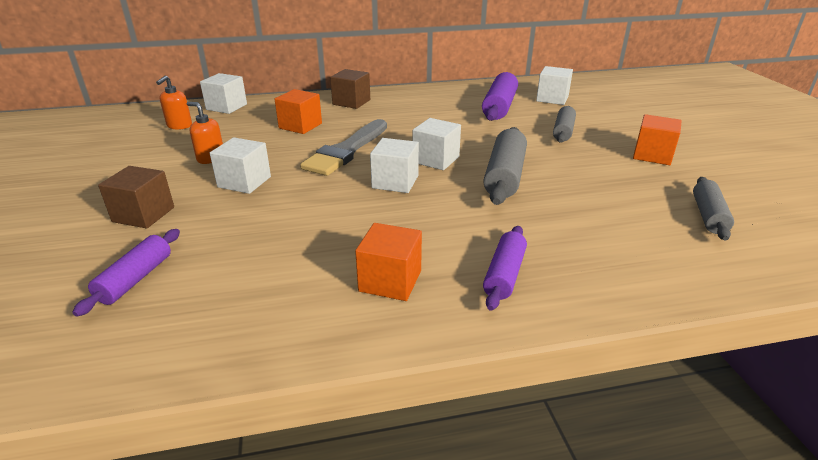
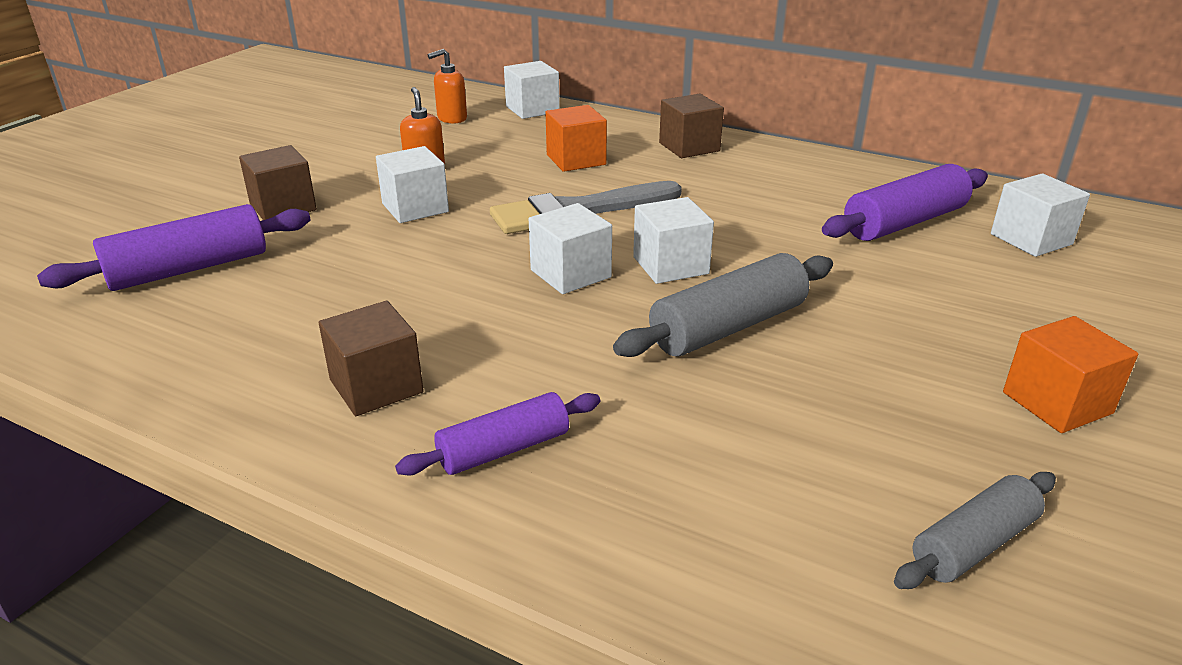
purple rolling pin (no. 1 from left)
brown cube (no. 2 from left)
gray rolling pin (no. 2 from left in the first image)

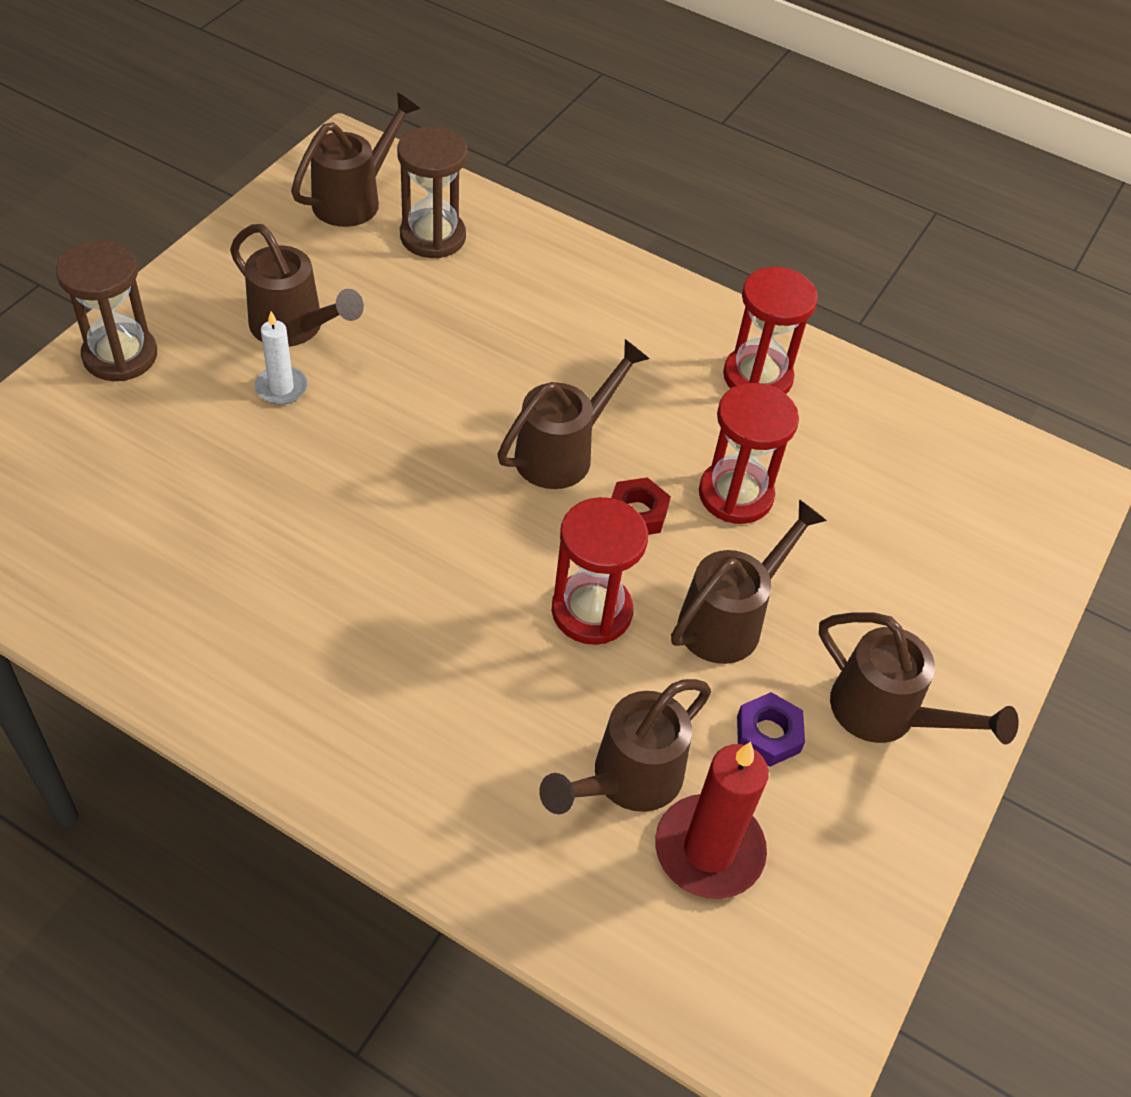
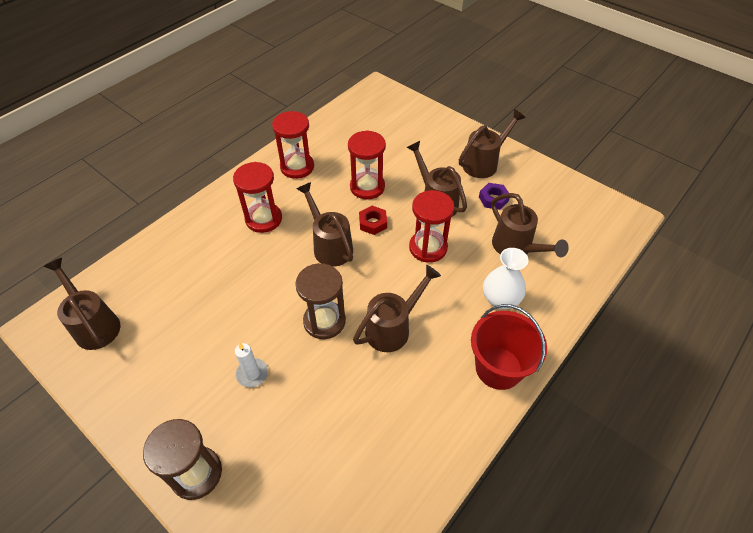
scarlet sand timer (no. 1 from left)
brown sand timer (no. 2 from left)
brown watering pot (no. 3 from left)
scarlet sand bucket
pure white vase
scarlet pillar candle

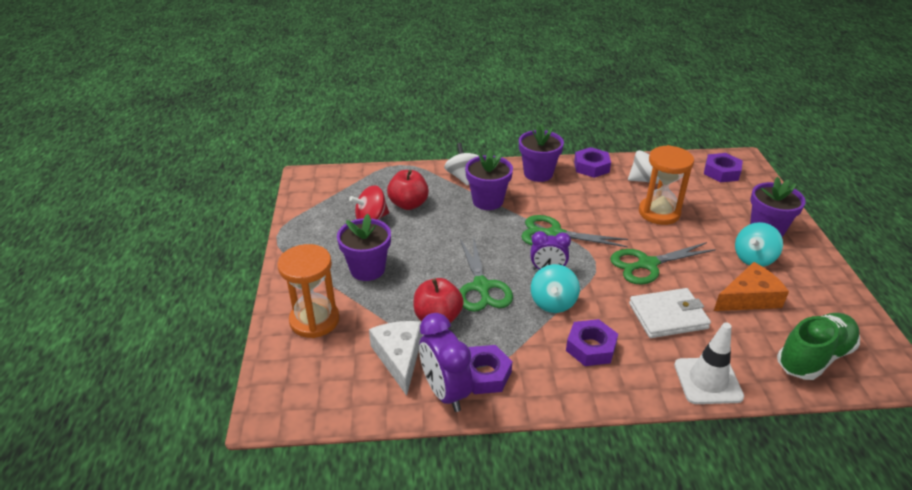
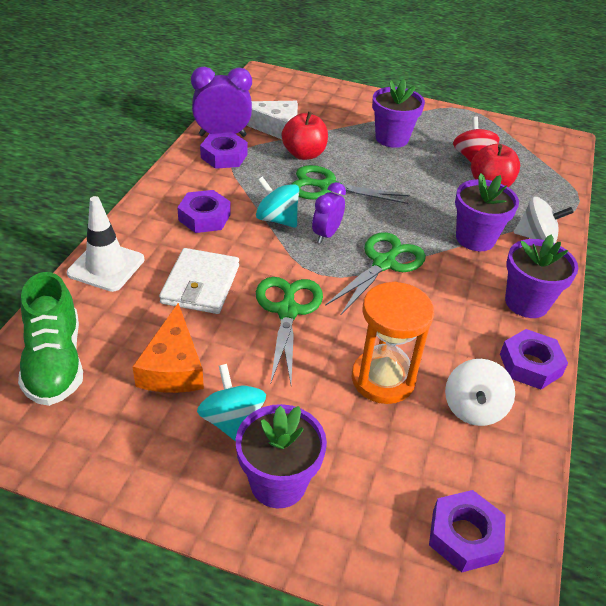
orange sand timer (no. 1 from left in the first image)

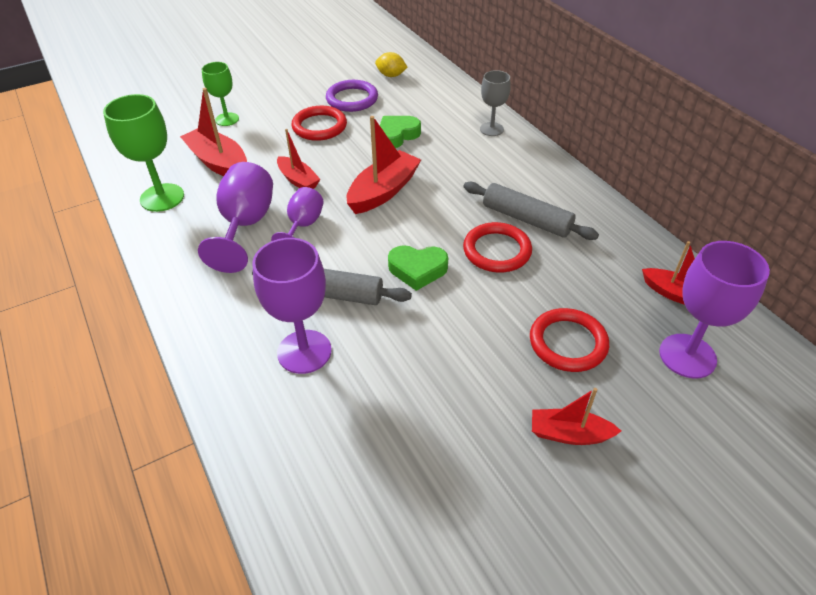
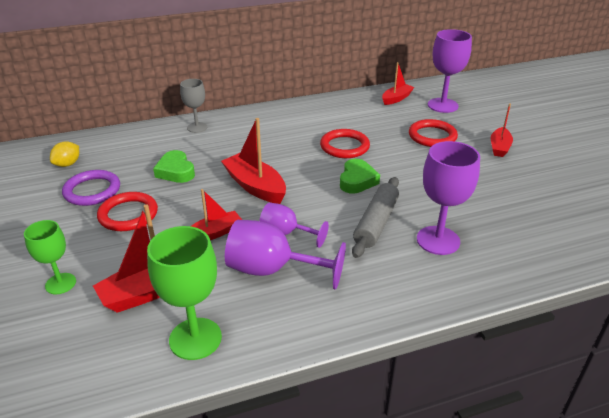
gray rolling pin (no. 2 from left in the first image)

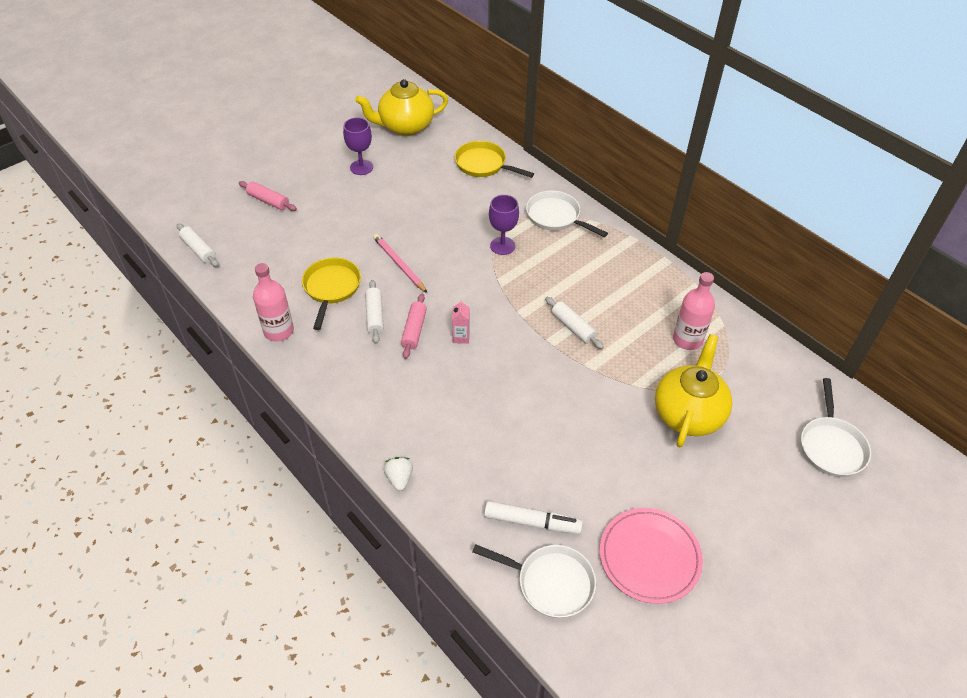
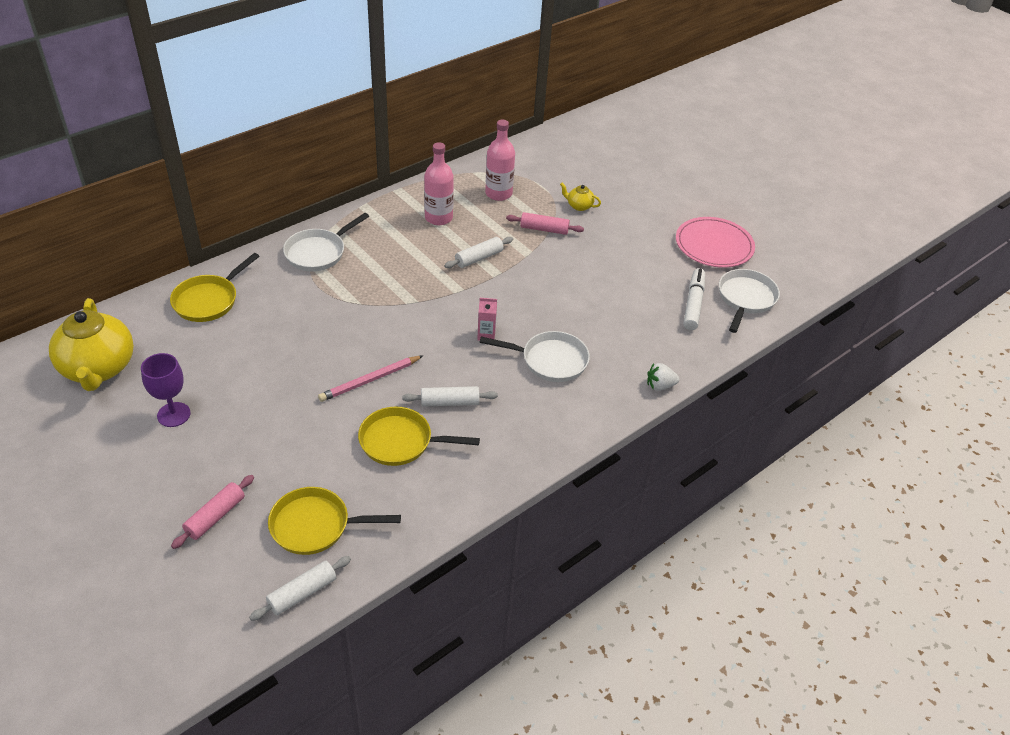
yellow frying pan (no. 2 from left)
pink drink bottle (no. 1 from left)
pure white frying pan (no. 2 from left)
pink rolling pin (no. 2 from left)
yellow tea pot (no. 2 from left)
purple goblet (no. 2 from left in the first image)

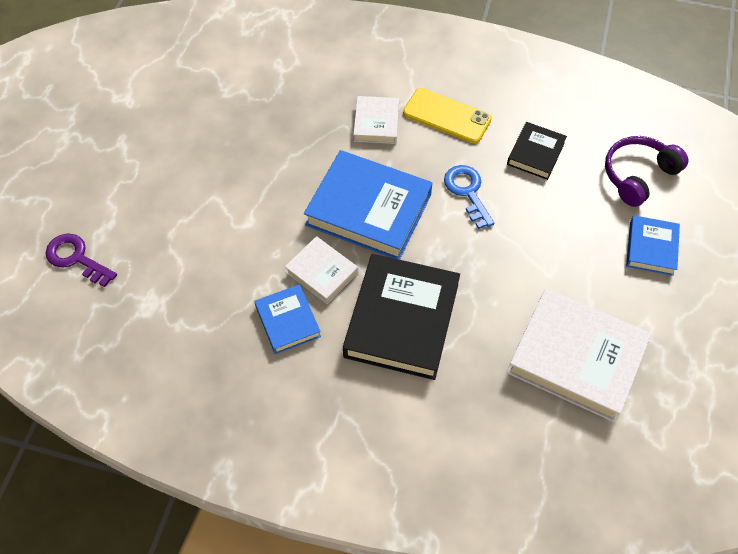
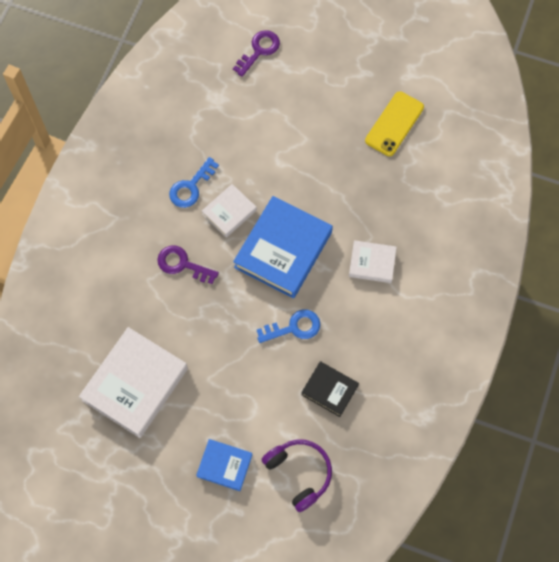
purple latchkey (no. 1 from left)
blue latchkey (no. 1 from left)
yellow mobile phone

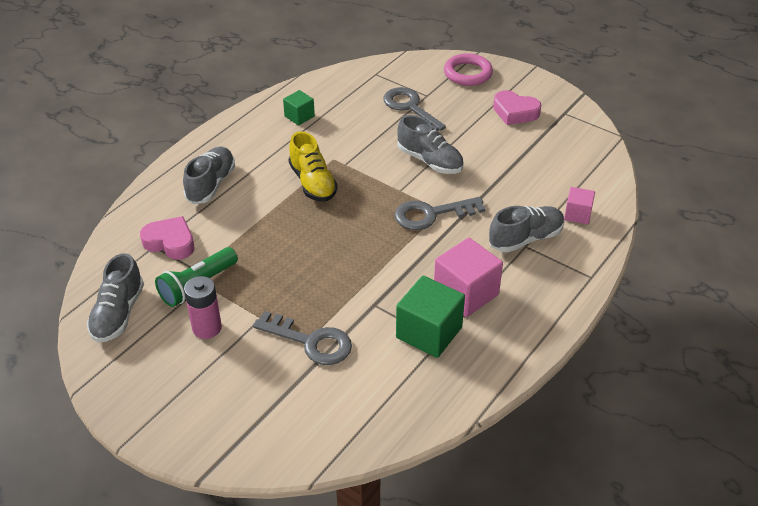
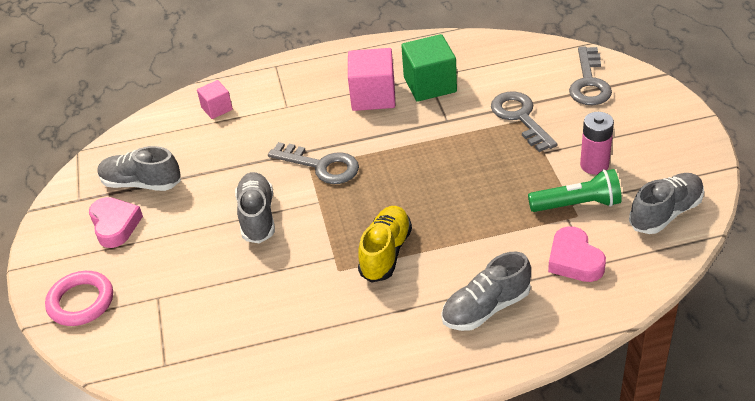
gray shoe (no. 1 from left)
gray latchkey (no. 3 from left)
green cube (no. 1 from left in the first image)

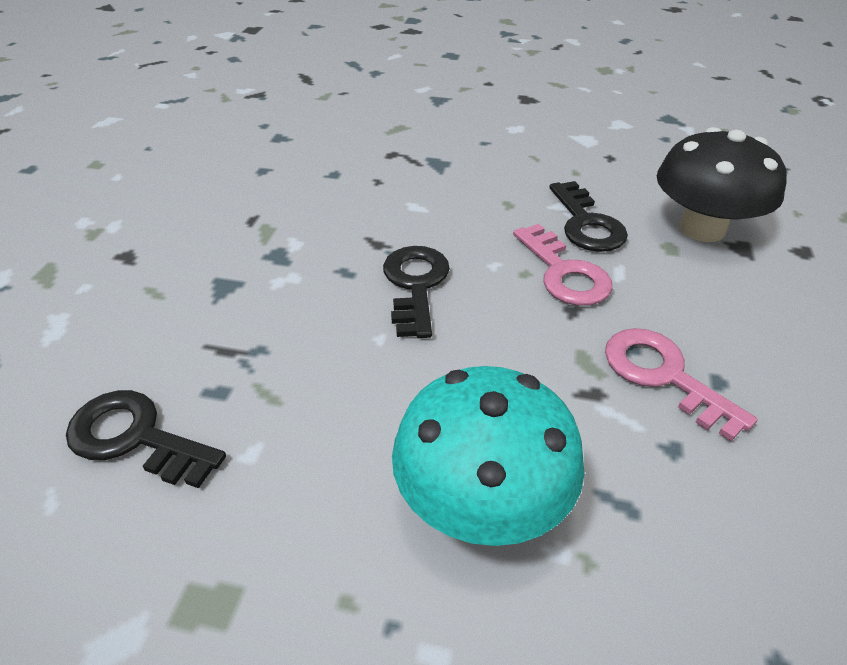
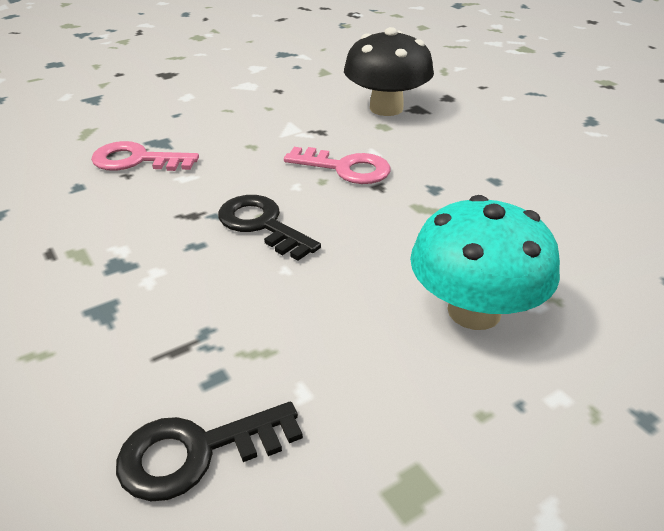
pink latchkey (no. 1 from left)
black latchkey (no. 3 from left in the first image)

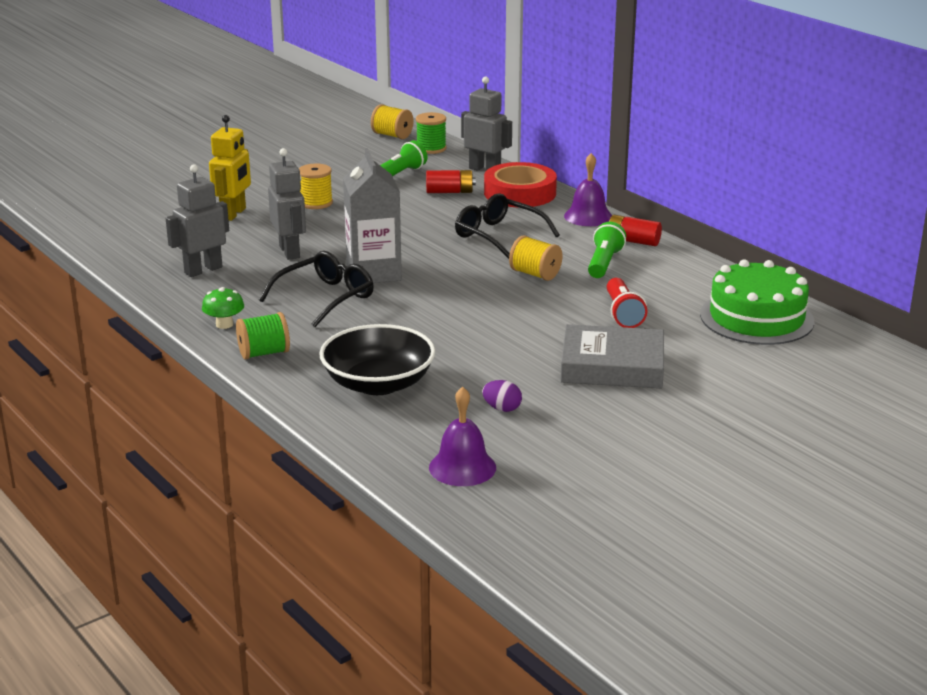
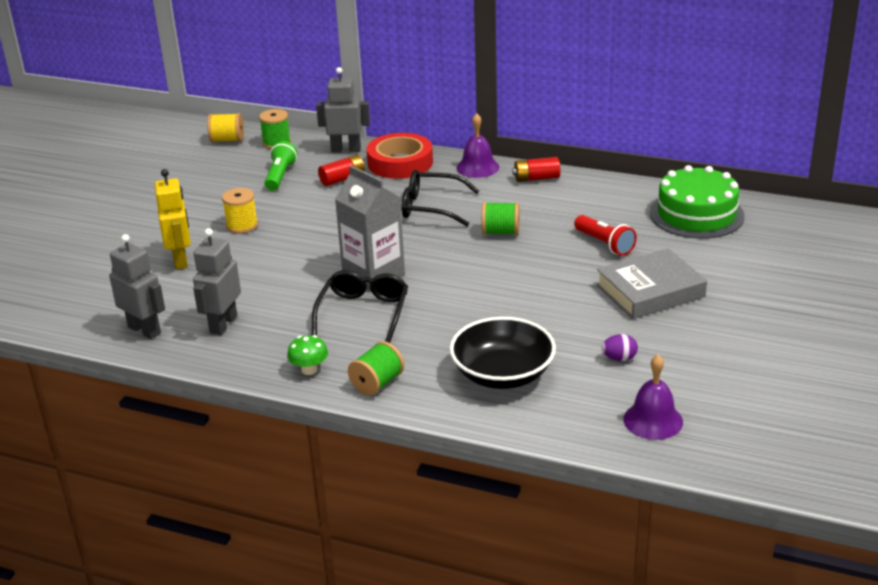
gray robot figure (no. 1 from left)
green spool (no. 3 from left)
green flashlight (no. 2 from left in the first image)

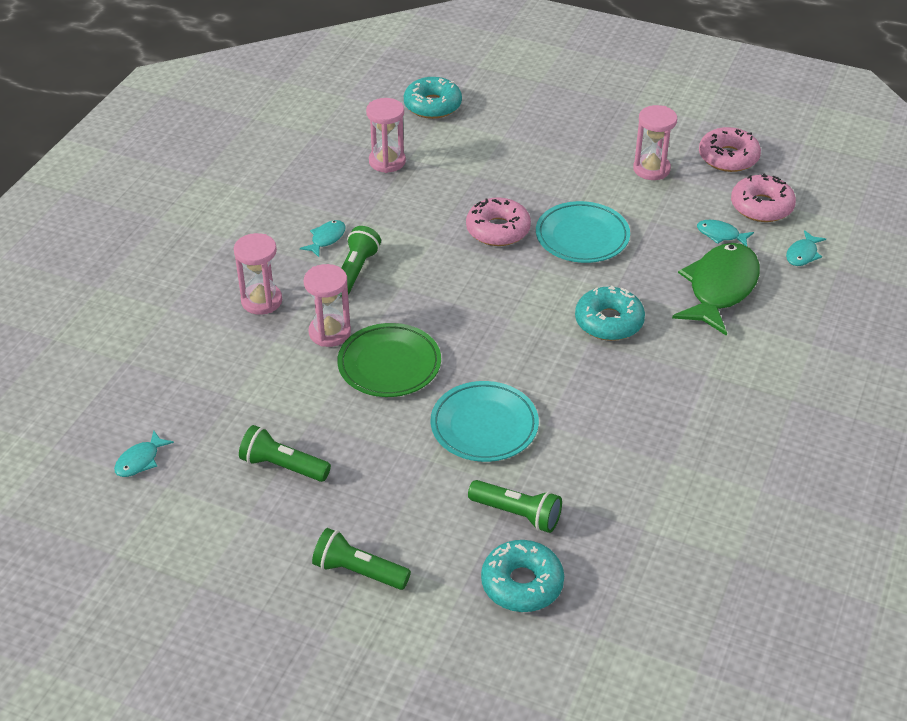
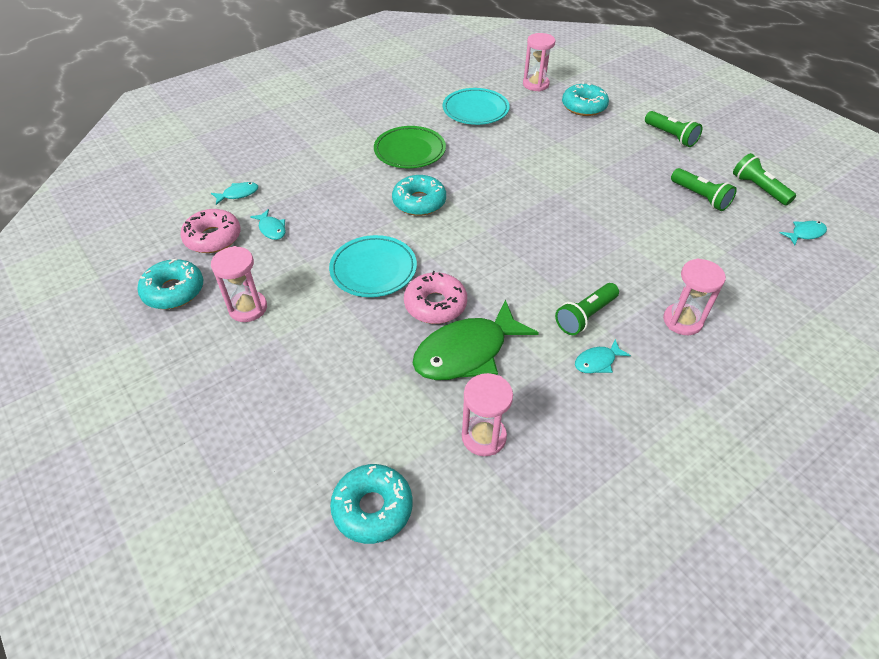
turquoise doughnut (no. 1 from left)
green plate
green fish figure
turquoise plate (no. 2 from left)
pink sand timer (no. 3 from left)
green flashlight (no. 4 from left)

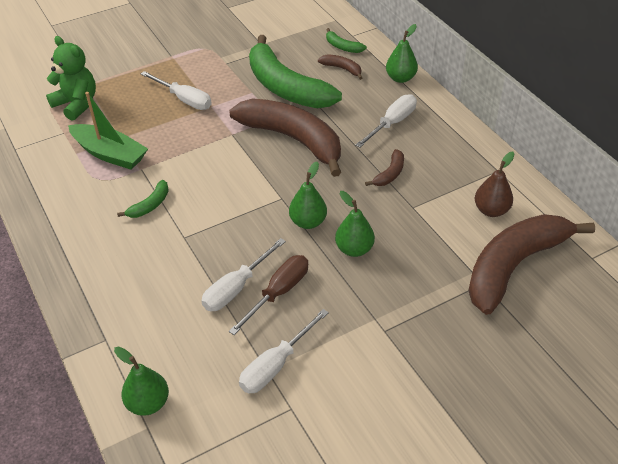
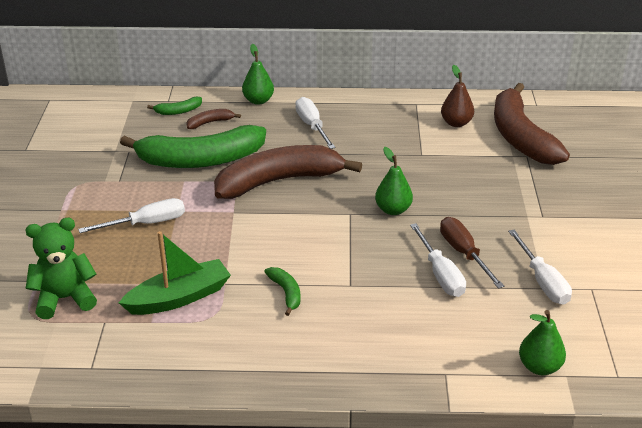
green toy pear (no. 3 from left in the first image)
brown toy banana (no. 3 from left in the first image)

